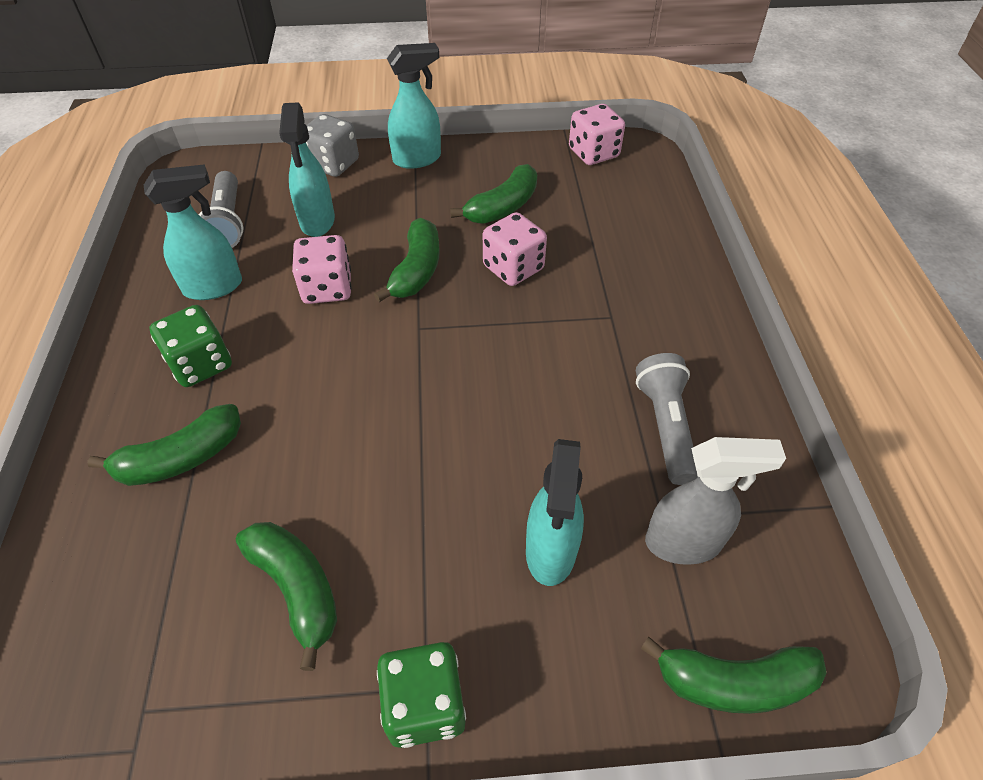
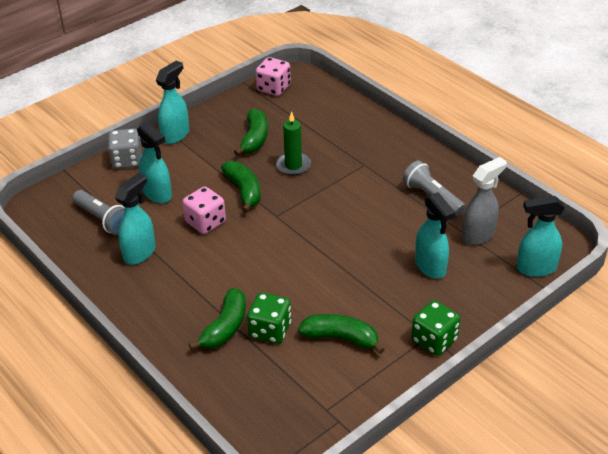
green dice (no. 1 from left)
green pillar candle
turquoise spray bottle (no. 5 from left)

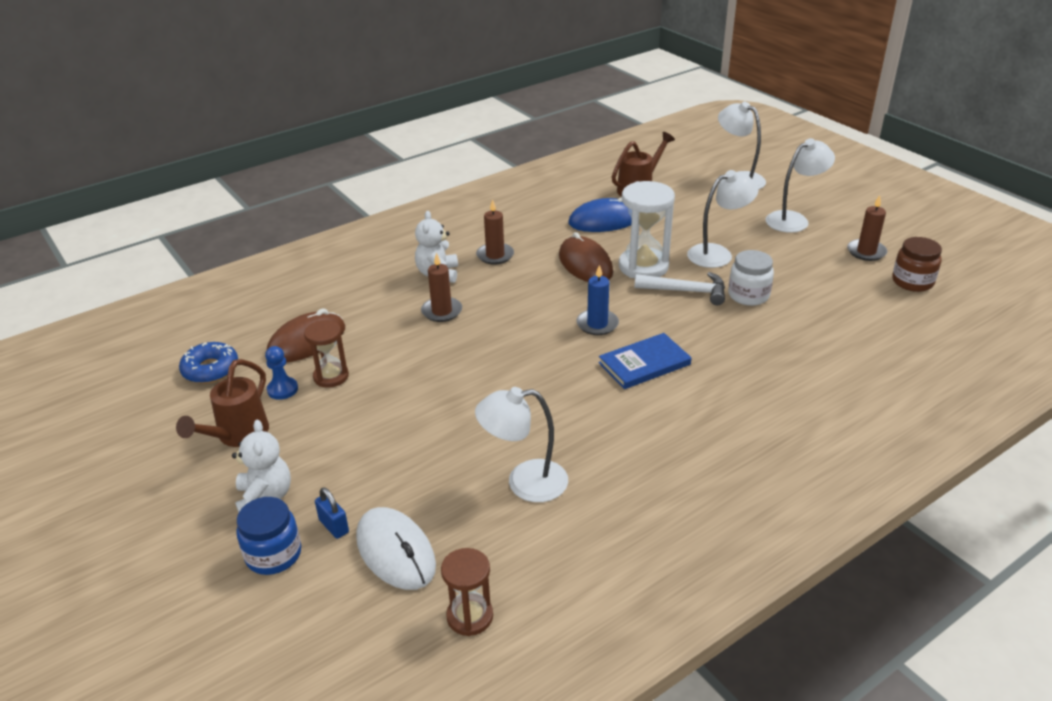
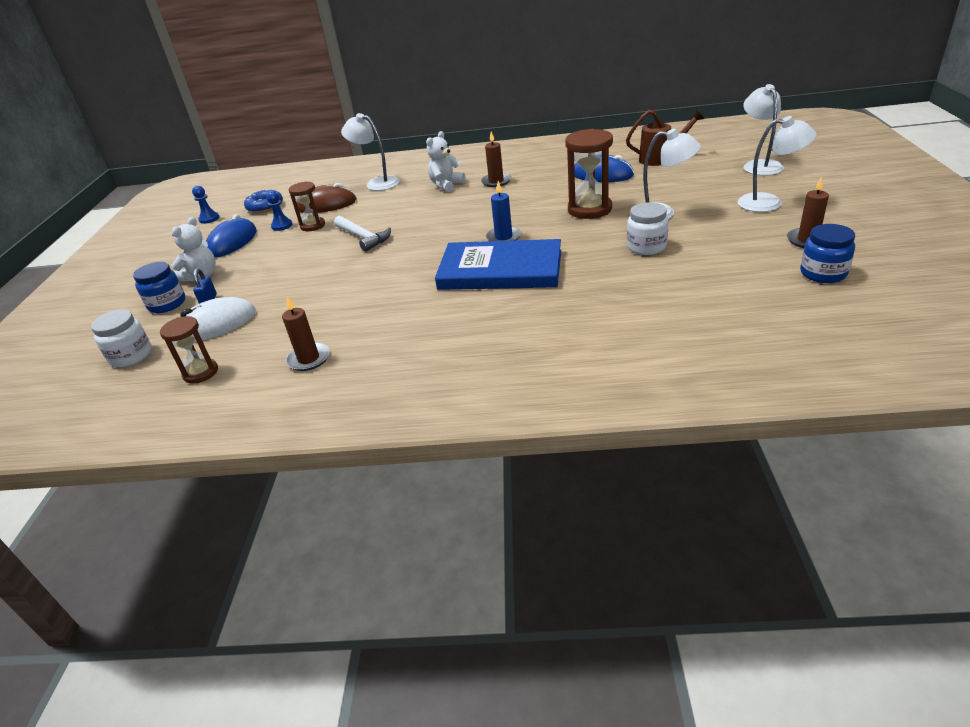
pure white jar (no. 1 from left)
pure white PC mouse
blue chess pawn (no. 1 from left)
blue PC mouse (no. 1 from left)
brown pillar candle (no. 1 from left)
pure white hammer
pure white lamp (no. 1 from left)
blue book
brown sand timer (no. 3 from left)
blue jar (no. 2 from left)
brown PC mouse (no. 2 from left in the first image)

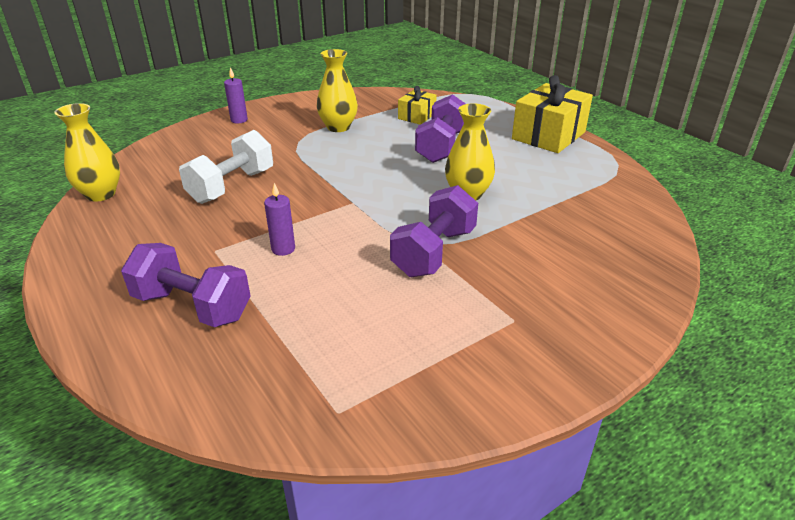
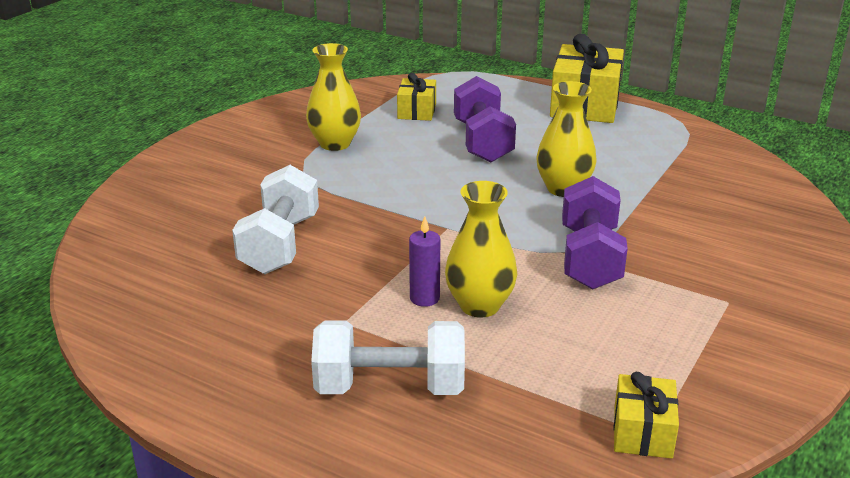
pure white dumbbell (no. 2 from left)
yellow vase (no. 2 from left)
yellow present (no. 3 from left)
purple pillar candle (no. 1 from left in the first image)

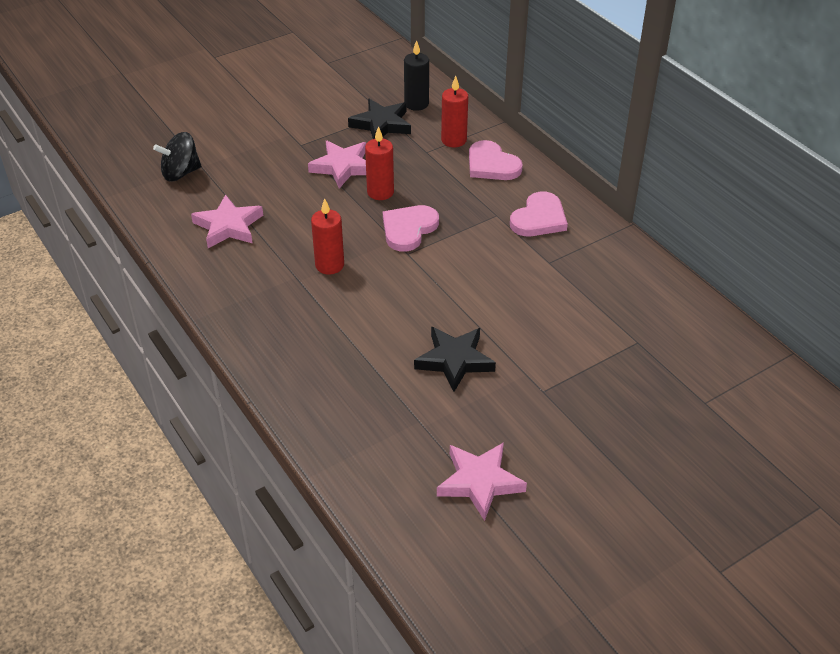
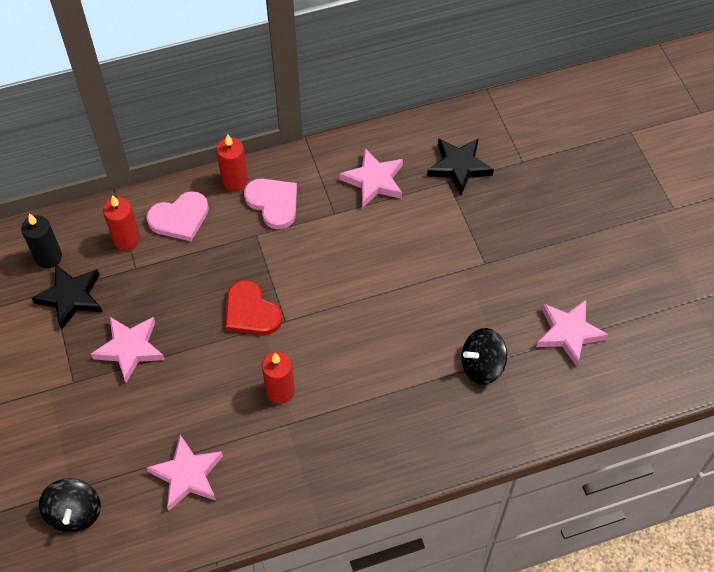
scarlet pillar candle (no. 2 from left)
scarlet love heart
pink five-pointed star (no. 3 from left)
black five-pointed star (no. 2 from left)
black spinning top (no. 2 from left)

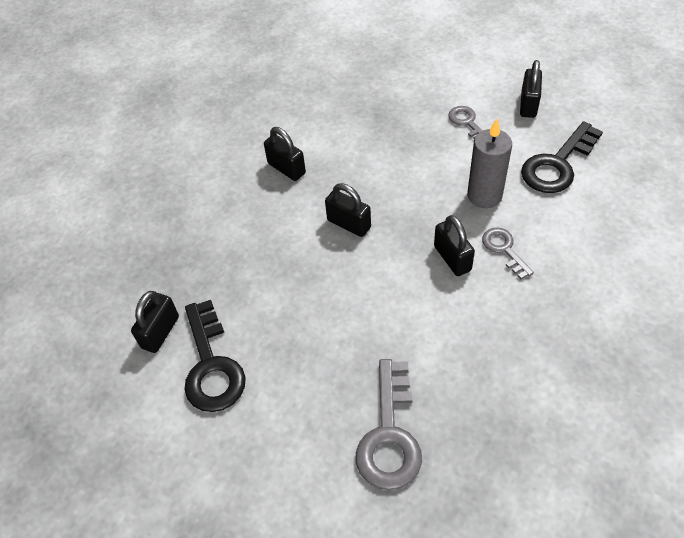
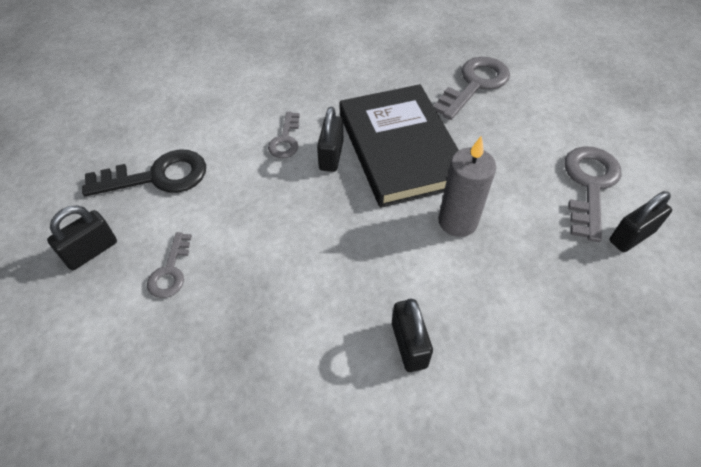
black book
gray pillar candle
gray latchkey (no. 4 from left)
black padlock (no. 3 from left in the first image)

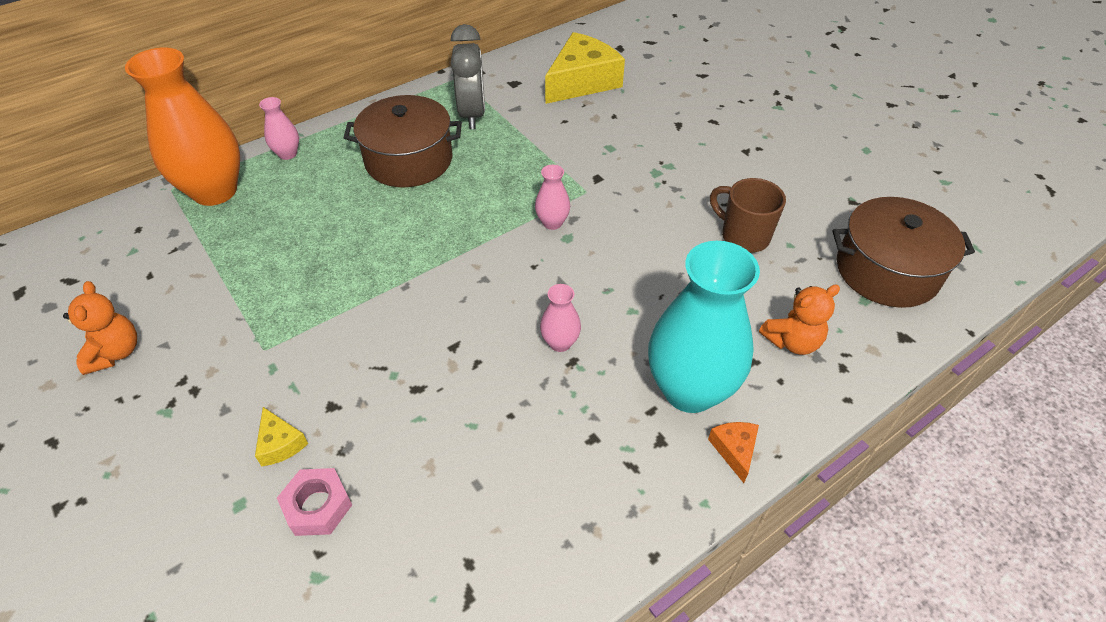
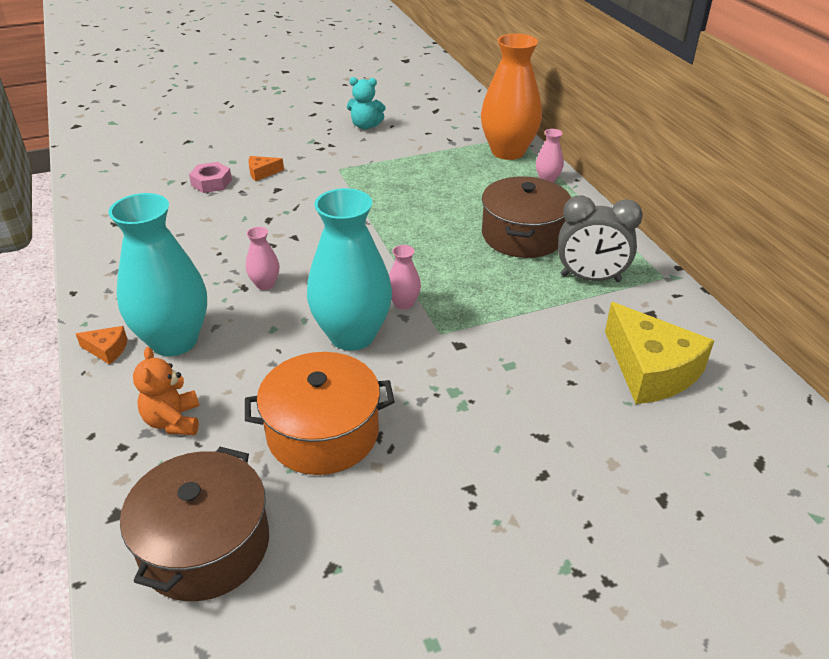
orange cooking pot
orange cheese (no. 2 from left)
turquoise vase (no. 2 from left)
turquoise teddy bear

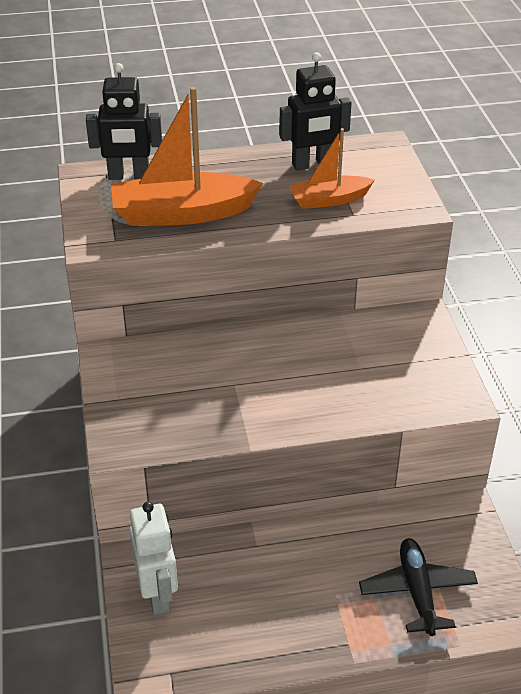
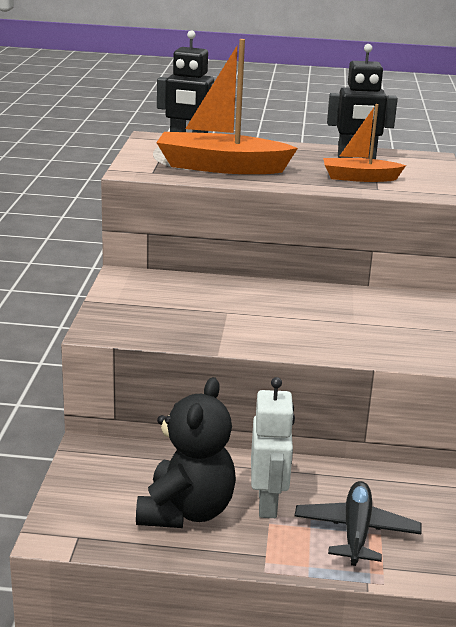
black teddy bear
pure white robot figure

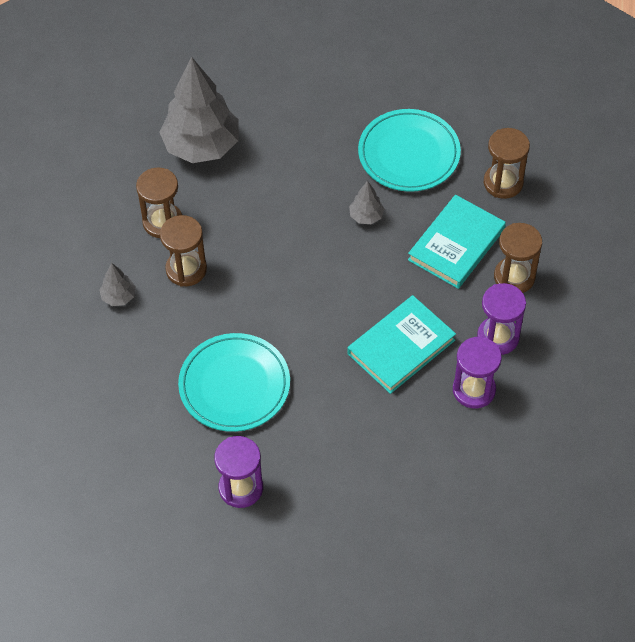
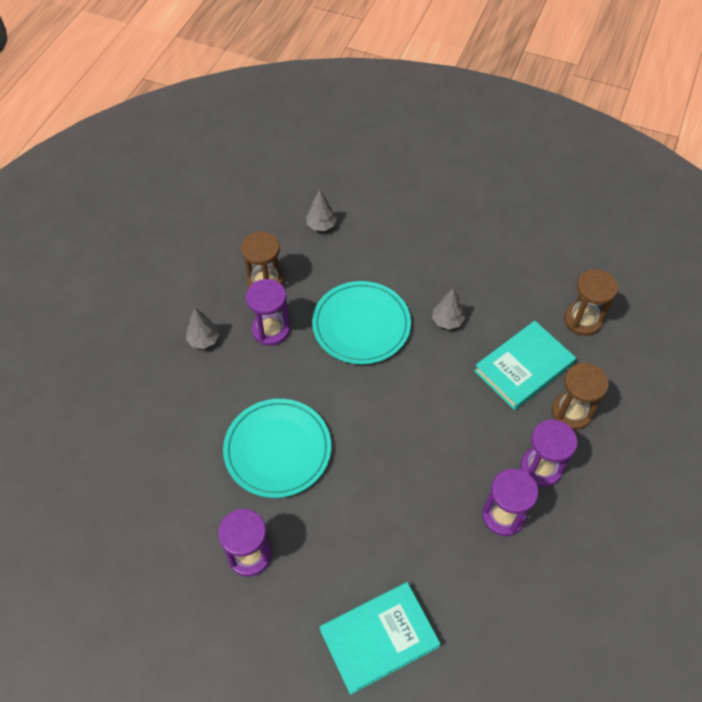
purple sand timer (no. 2 from left)
gray toy tree (no. 2 from left)
turquoise plate (no. 2 from left)
turquoise book (no. 1 from left)

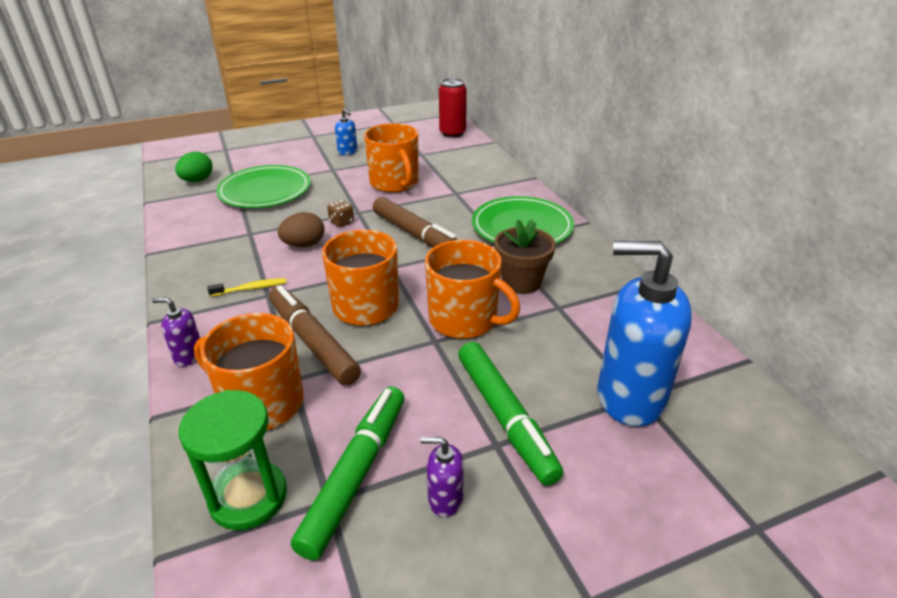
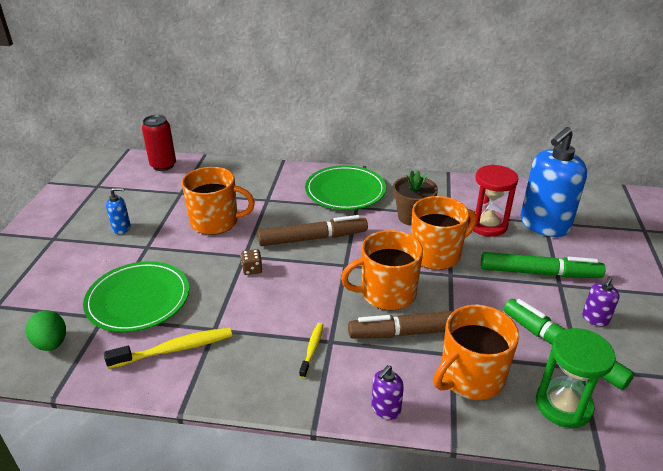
yellow tooth brush (no. 1 from left)
scarlet sand timer
brown egg shape

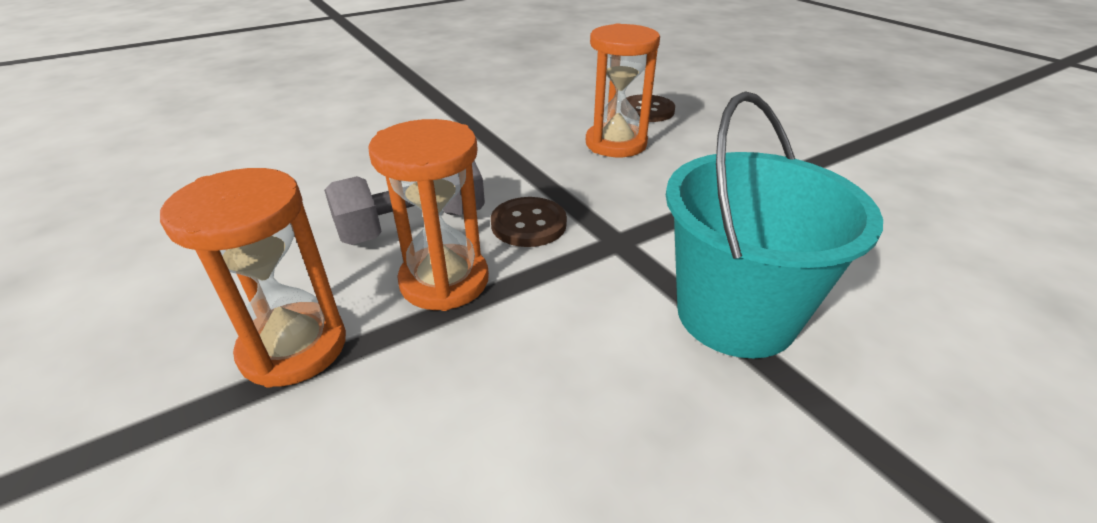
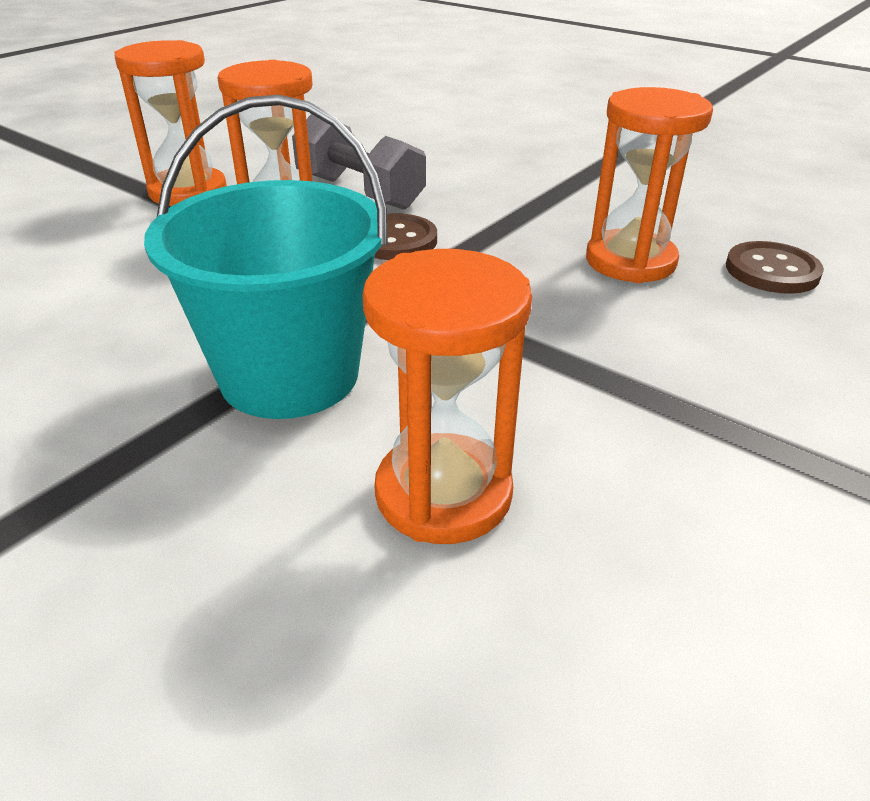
orange sand timer (no. 3 from left)

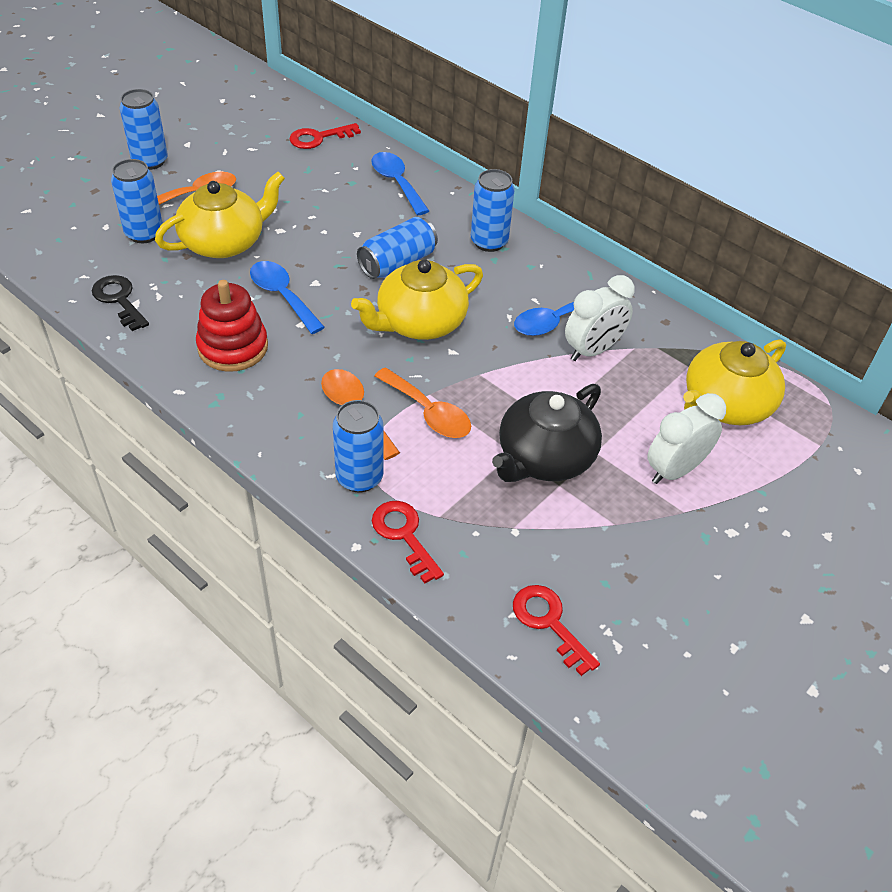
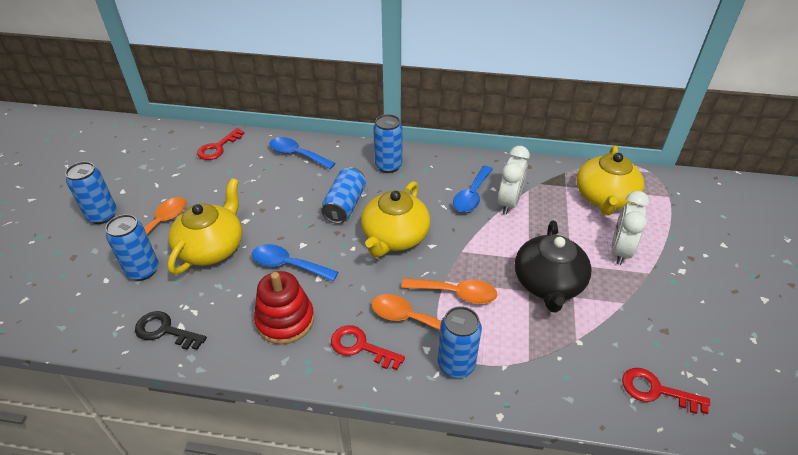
scarlet latchkey (no. 2 from left)

